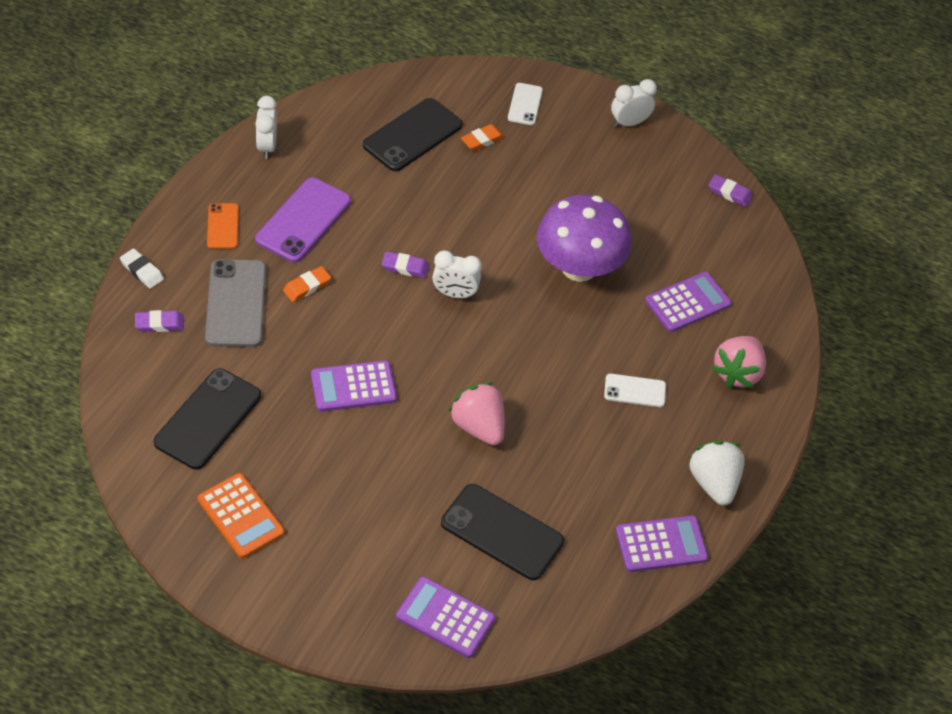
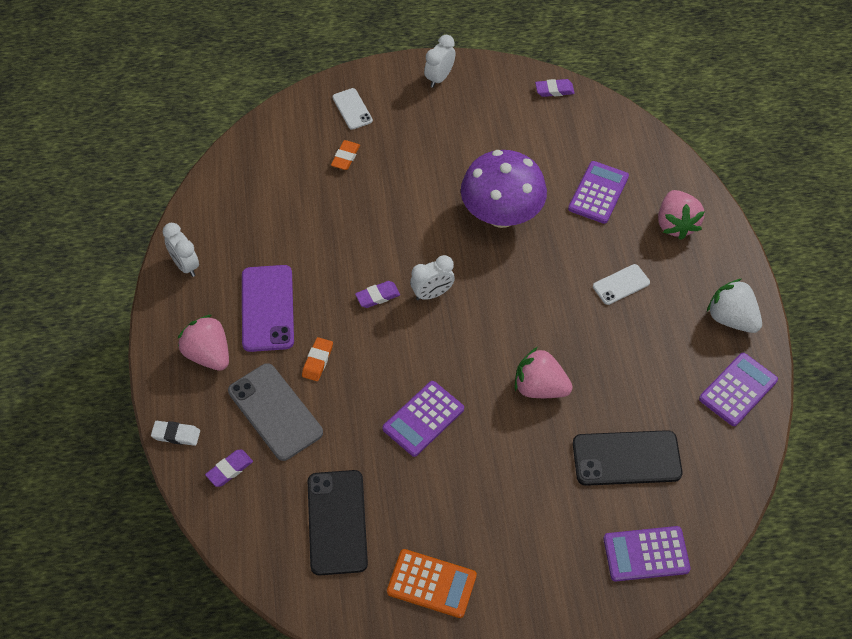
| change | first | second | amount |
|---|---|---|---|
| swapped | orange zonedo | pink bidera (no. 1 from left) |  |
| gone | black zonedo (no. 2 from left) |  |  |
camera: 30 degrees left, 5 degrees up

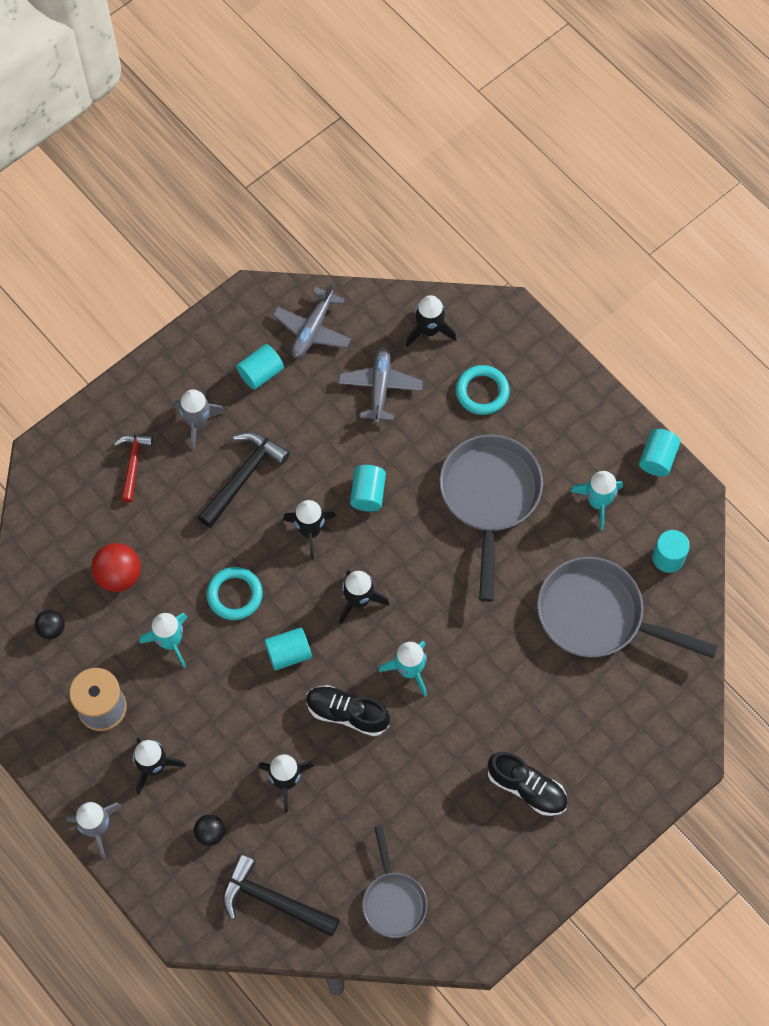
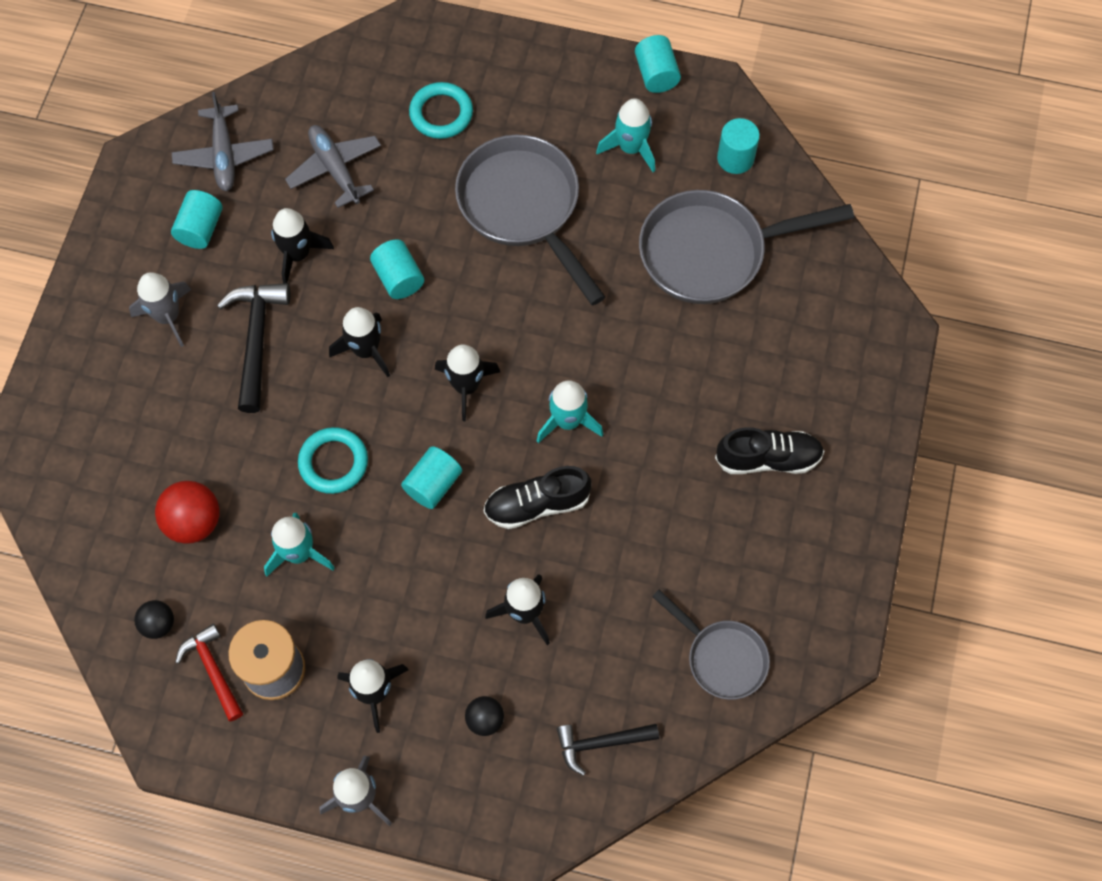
| change | first | second | amount |
|---|---|---|---|
| shifted | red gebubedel |  |  |
| scaled | black gebubedel (no. 2 from left) |  | x0.66 |
| shifted | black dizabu (no. 5 from left in the first image) | black dizabu (no. 1 from left) |  |
camera: 35 degrees left, 0 degrees up

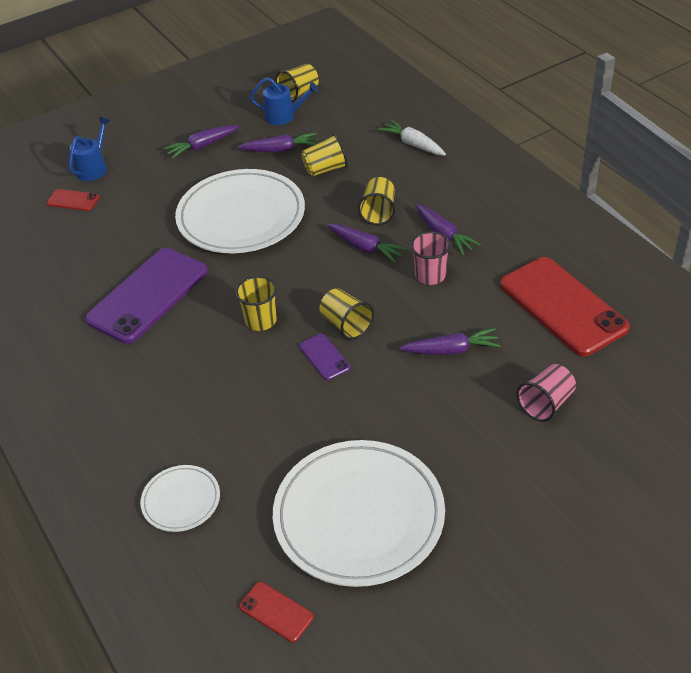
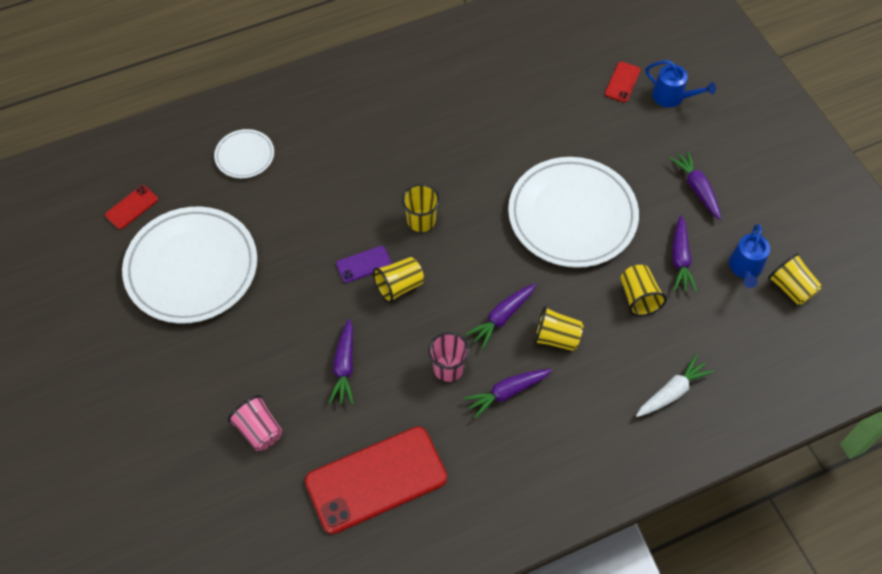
| change | first | second | amount |
|---|---|---|---|
| gone | purple zonedo (no. 1 from left) |  |  |
camera: 95 degrees right, 15 degrees up

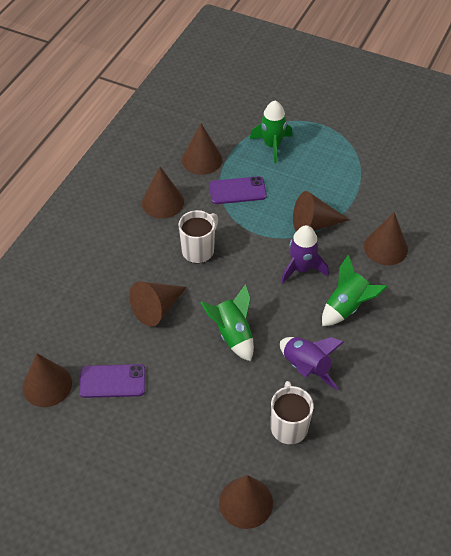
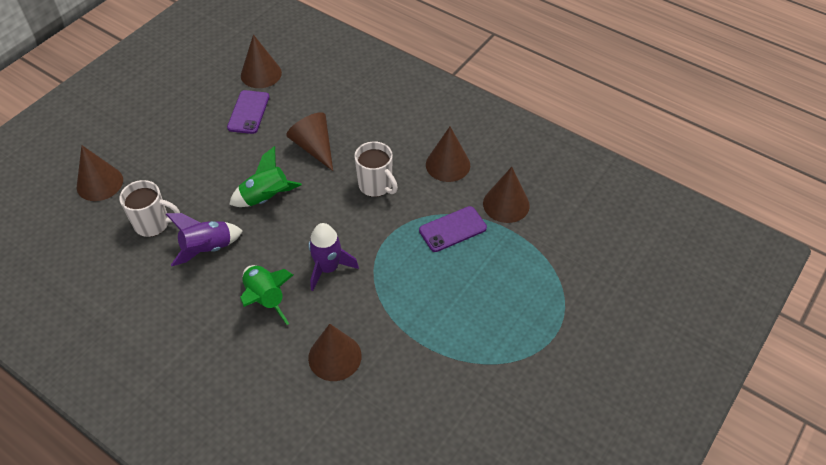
| change | first | second | amount |
|---|---|---|---|
| rotated | purple zonedo (no. 2 from left) |  | 60 degrees clockwise |
| gone | green dizabu (no. 2 from left) |  |  |
| gone | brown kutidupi (no. 6 from left) |  |  |
camera: 100 degrees right, 0 degrees up

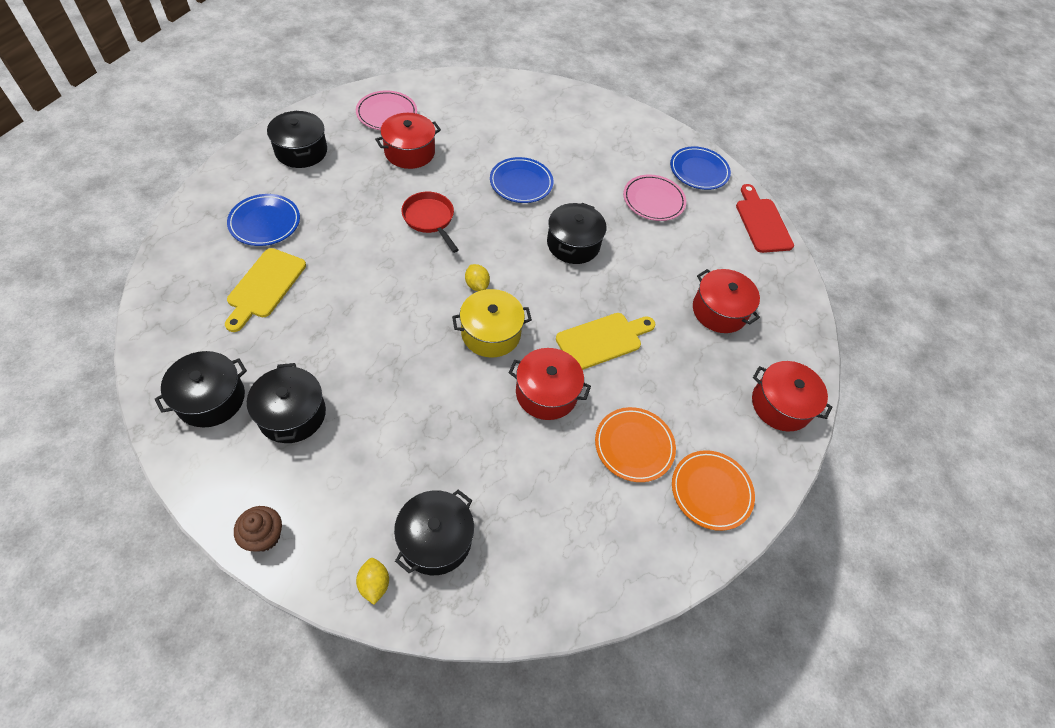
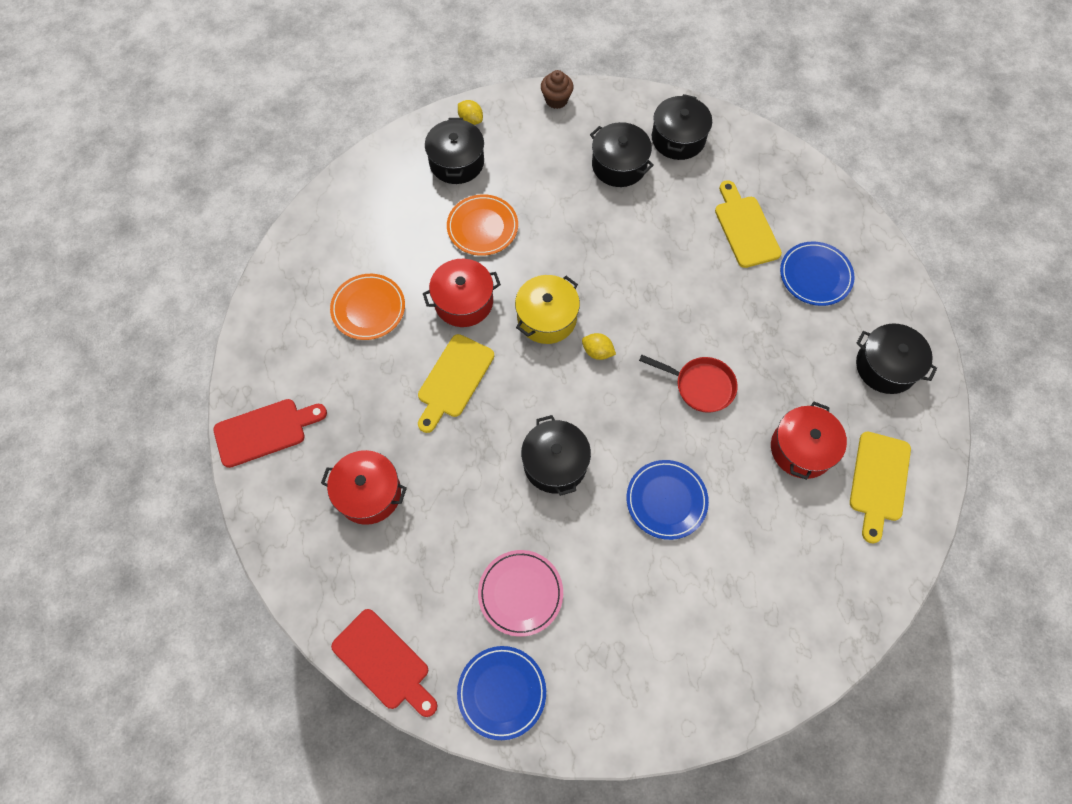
| change | first | second | amount |
|---|---|---|---|
| swapped | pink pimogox (no. 1 from left) | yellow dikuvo (no. 3 from left) |  |
| shifted | orange pimogox (no. 2 from left) |  |  |
| swapped | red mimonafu (no. 4 from left) | red dikuvo (no. 1 from left) |  |
camera: 150 degrees right, 10 degrees up

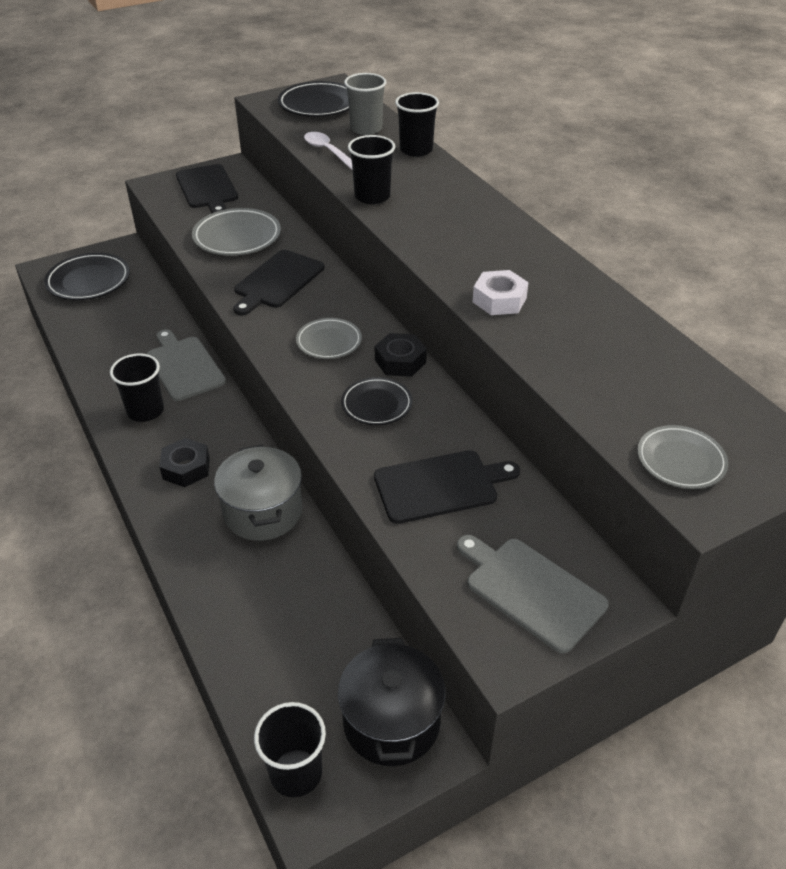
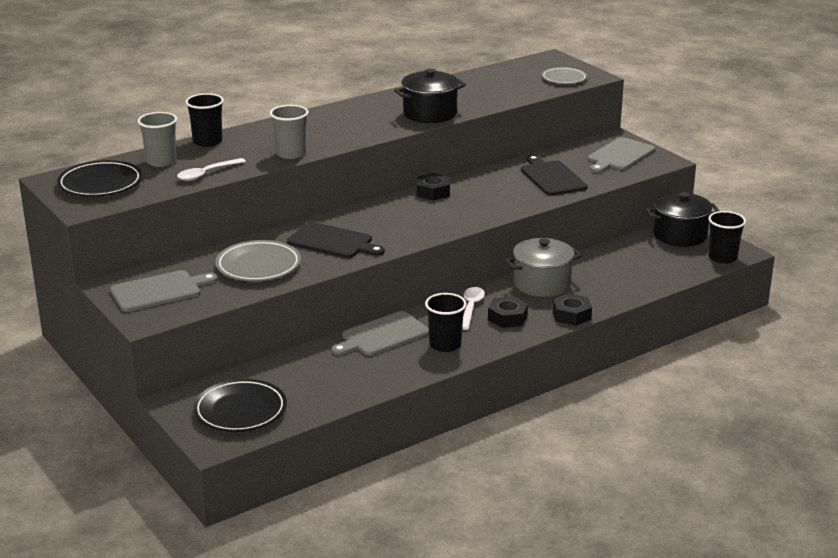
| change | first | second | amount |
|---|---|---|---|
| repainted | black dikuvo (no. 1 from left) | grey dikuvo (no. 1 from left) |  |
| gone | grey pimogox (no. 2 from left) |  |  |
| gone | black pimogox (no. 3 from left) |  |  |
| repainted | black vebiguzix (no. 3 from left) | grey vebiguzix (no. 2 from left) |  |
| swapped | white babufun | black mimonafu (no. 1 from left) |  |
| new |  | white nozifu (no. 2 from left) |  |
| new |  | black babufun (no. 3 from left) |  |
camera: 95 degrees left, 15 degrees down

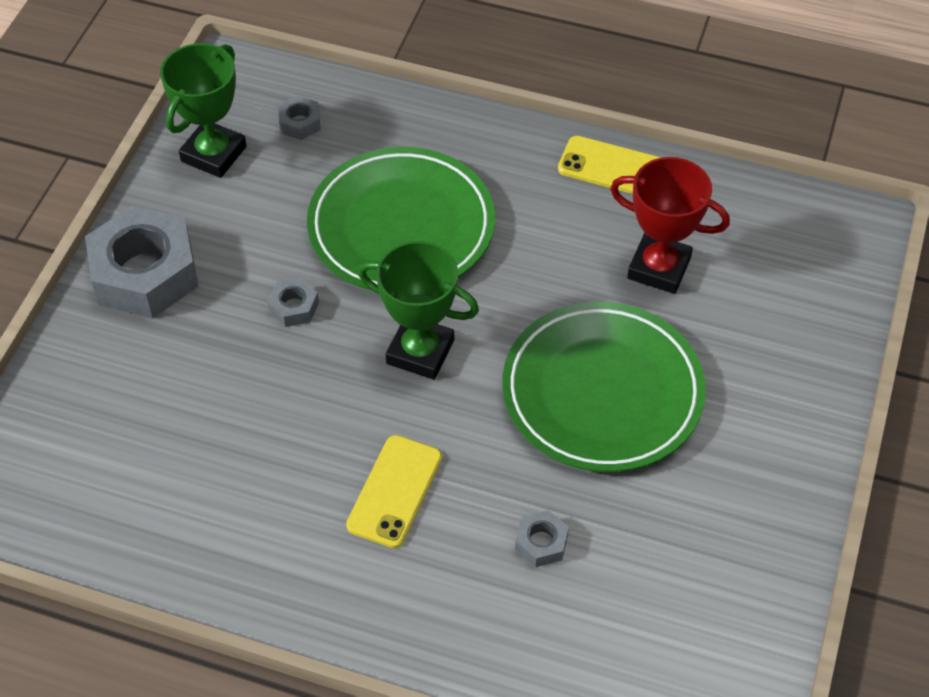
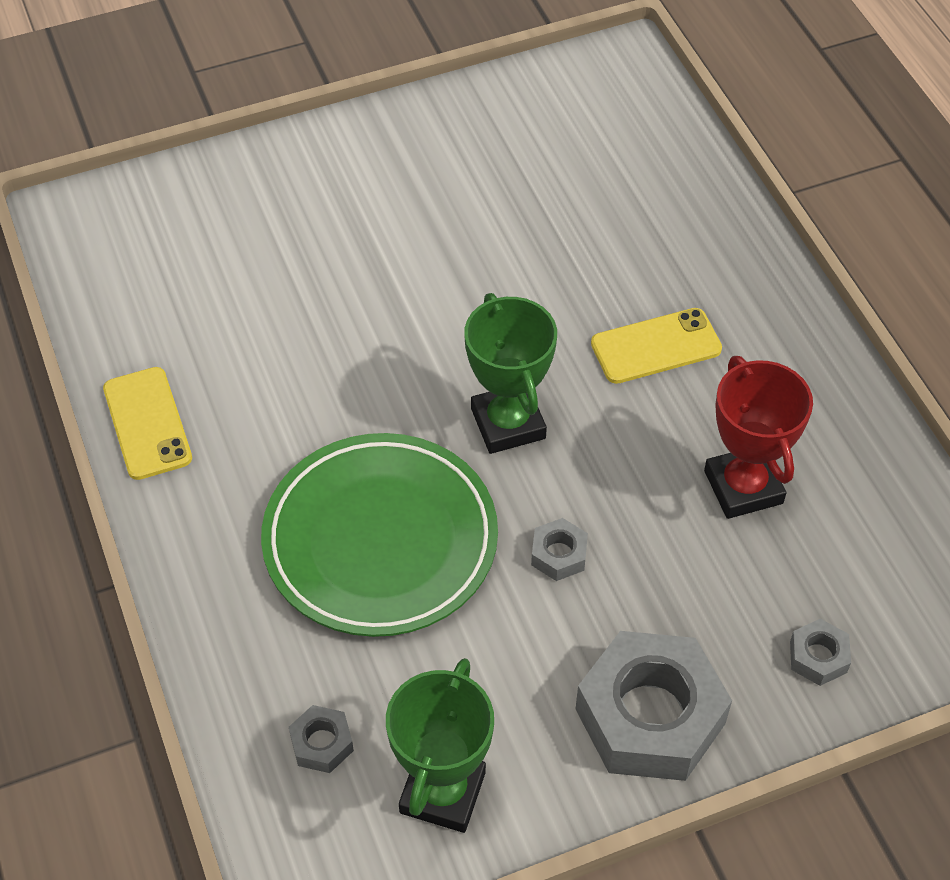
| change | first | second | amount |
|---|---|---|---|
| rotated | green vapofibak (no. 1 from left) |  | 60 degrees counterclockwise |
| gone | green pimogox (no. 2 from left) |  |  |
| shifted | grey babufun (no. 4 from left) |  |  |
| shifted | red vapofibak |  |  |
camera: 130 degrees left, 0 degrees up

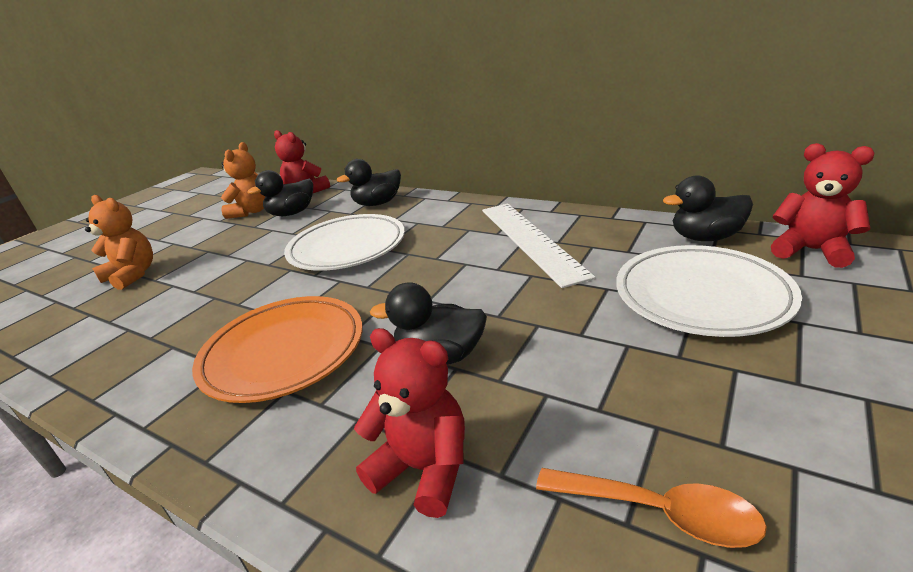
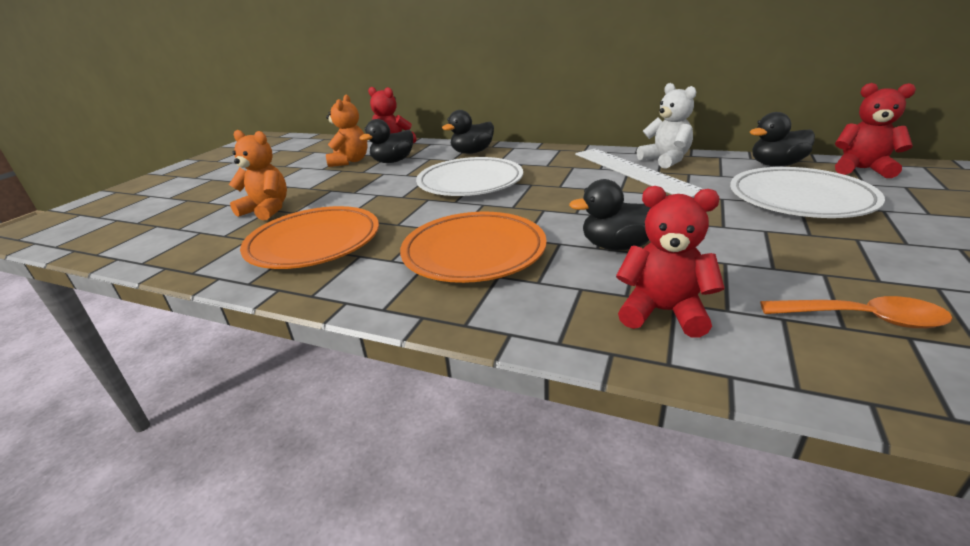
| change | first | second | amount |
|---|---|---|---|
| new |  | orange pimogox (no. 1 from left) |  |
| new |  | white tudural |  |
camera: 10 degrees left, 0 degrees up

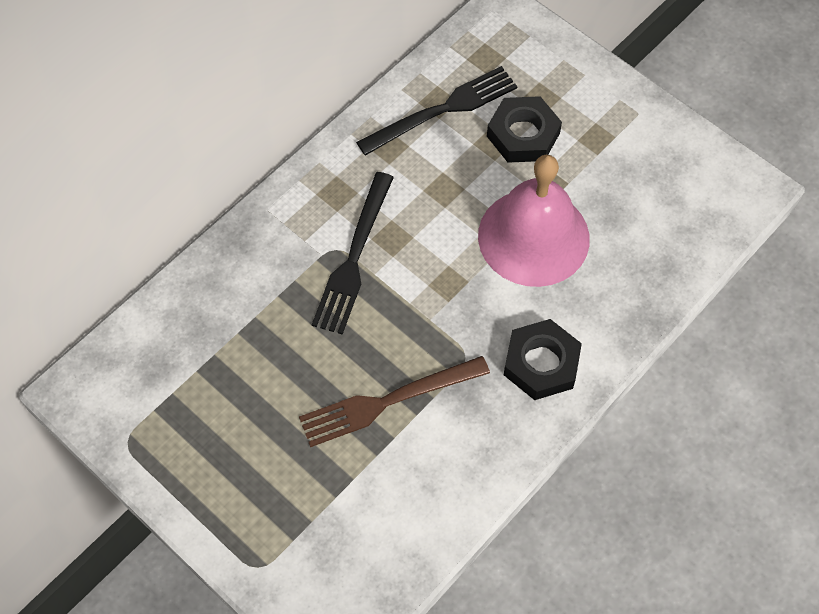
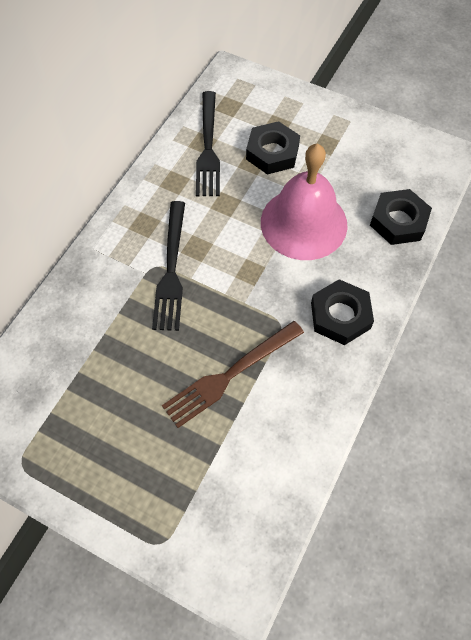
| change | first | second | amount |
|---|---|---|---|
| rotated | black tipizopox (no. 2 from left) |  | 135 degrees clockwise |
| new |  | black babufun (no. 3 from left) |  |
camera: 15 degrees left, 0 degrees up

